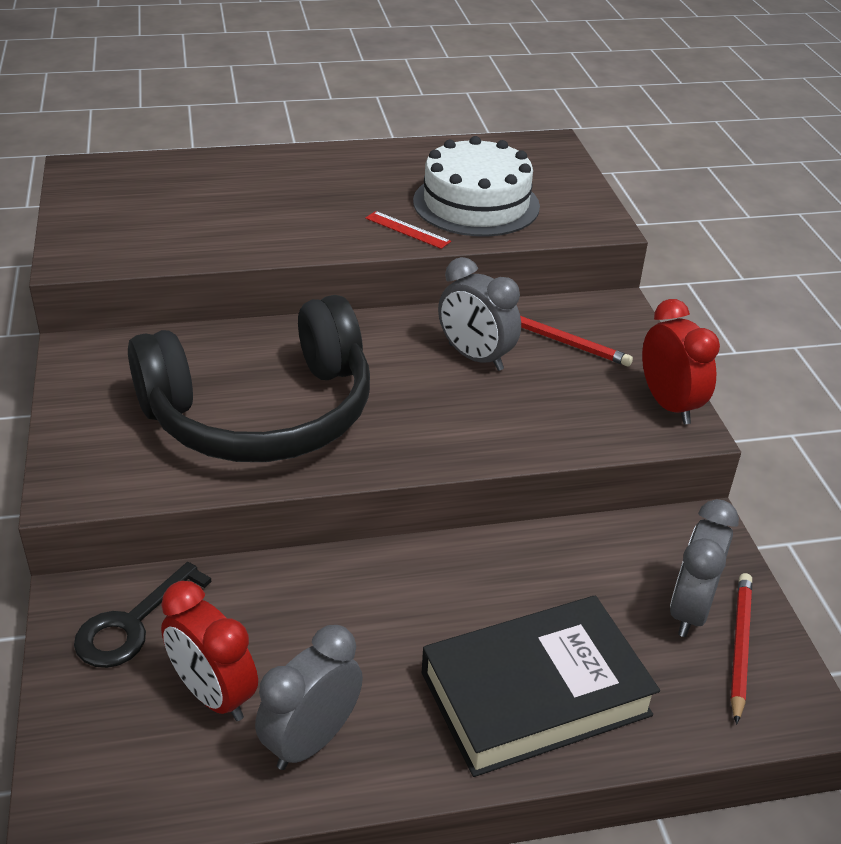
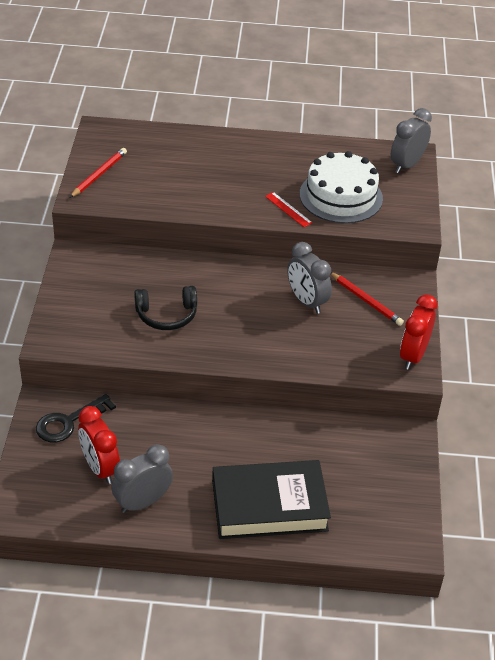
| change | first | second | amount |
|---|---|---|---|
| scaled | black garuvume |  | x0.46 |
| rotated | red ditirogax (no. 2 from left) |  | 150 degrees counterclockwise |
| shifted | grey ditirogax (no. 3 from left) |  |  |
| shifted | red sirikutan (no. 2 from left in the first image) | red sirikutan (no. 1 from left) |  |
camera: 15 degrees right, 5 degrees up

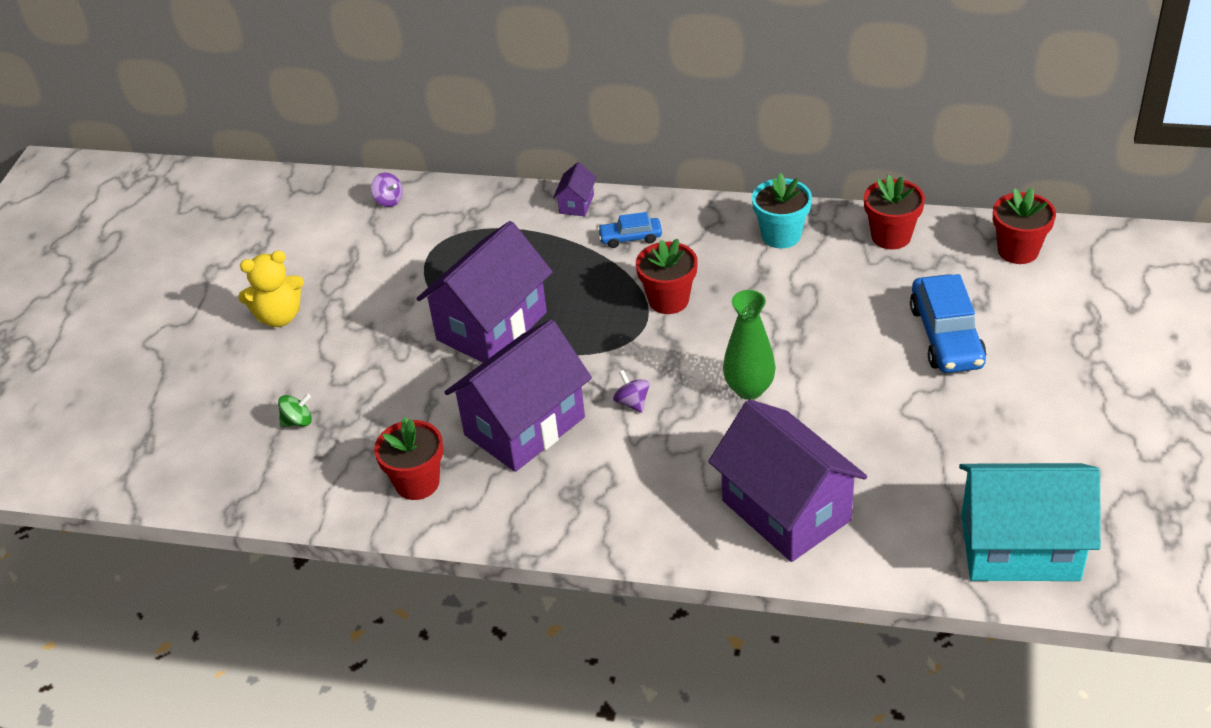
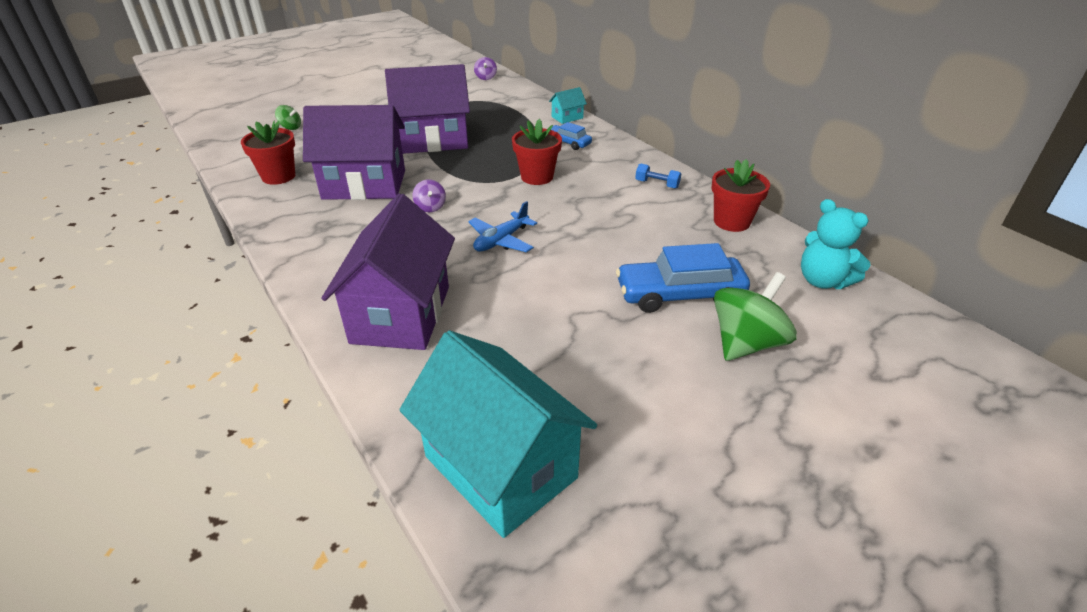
| change | first | second | amount |
|---|---|---|---|
| gone | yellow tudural |  |  |
| repainted | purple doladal (no. 3 from left) | turquoise doladal (no. 2 from left) |  |
| rotated | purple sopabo (no. 2 from left in the first image) | purple sopabo (no. 1 from left) | 150 degrees clockwise |
| swapped | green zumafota | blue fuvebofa |  |
| swapped | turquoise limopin | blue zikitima |  |
| rotated | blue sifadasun (no. 2 from left) |  | 45 degrees clockwise |
| swapped | red limopin (no. 4 from left) | turquoise tudural |  |
| new |  | green sopabo (no. 2 from left) |  |
camera: 40 degrees right, 5 degrees down

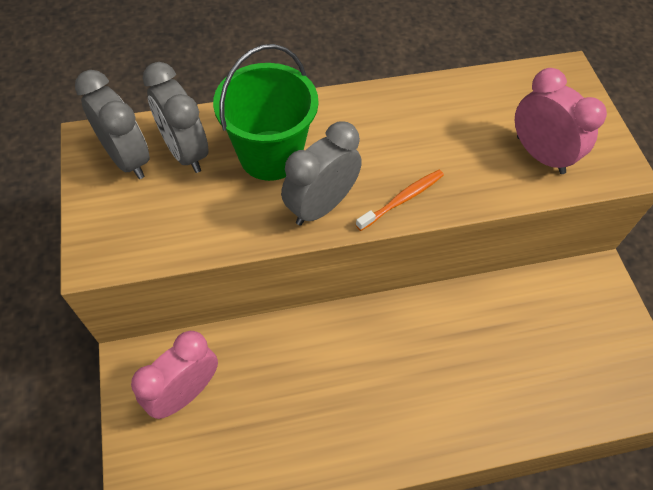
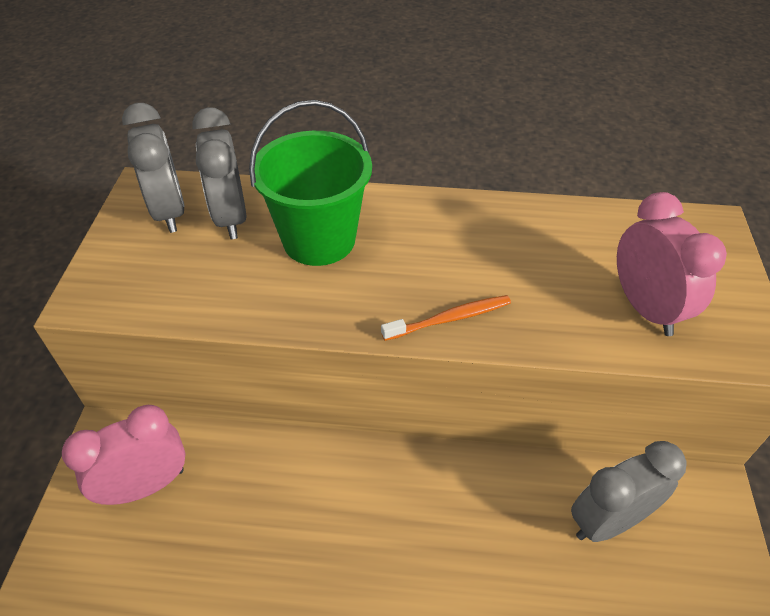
| change | first | second | amount |
|---|---|---|---|
| shifted | grey ditirogax (no. 3 from left) |  |  |
camera: 20 degrees right, 10 degrees down

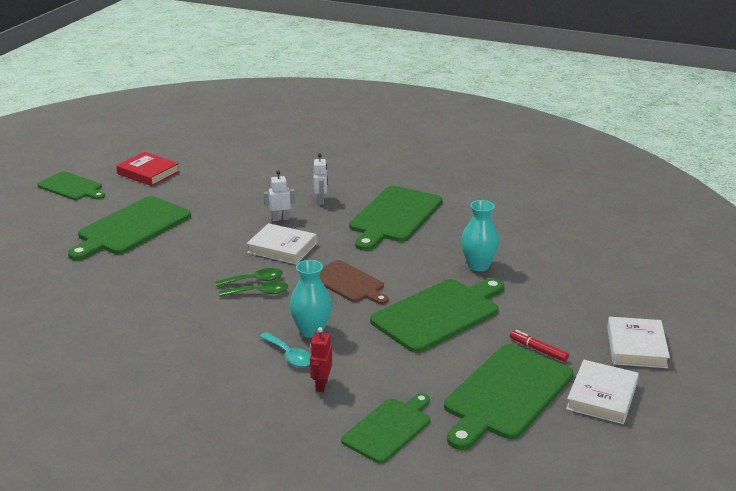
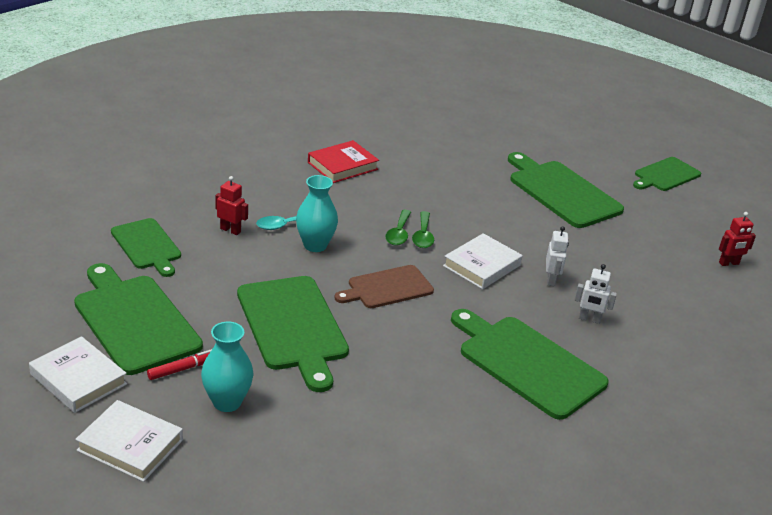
| change | first | second | amount |
|---|---|---|---|
| shifted | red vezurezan |  |  |
| shifted | turquoise zumafota (no. 2 from left in the first image) | turquoise zumafota (no. 1 from left) |  |
| new |  | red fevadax (no. 2 from left) |  |
camera: 105 degrees right, 5 degrees up

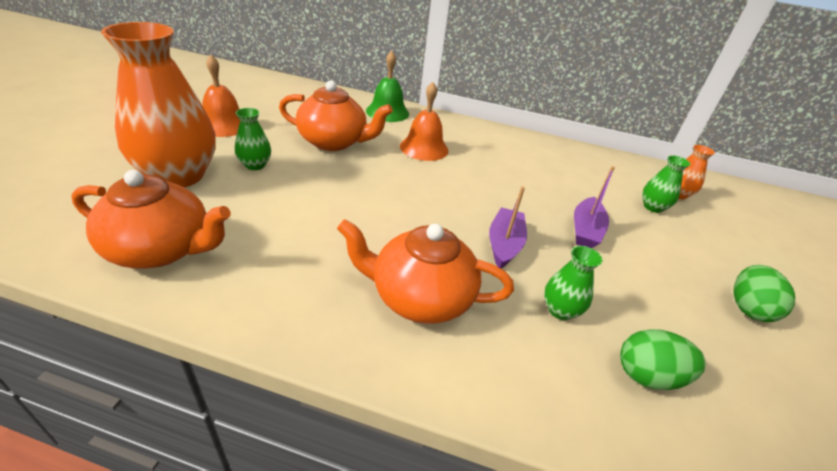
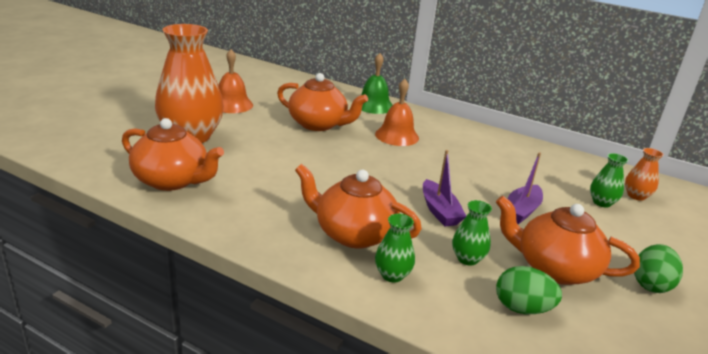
| change | first | second | amount |
|---|---|---|---|
| shifted | green zumafota (no. 1 from left) |  |  |
| rotated | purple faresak (no. 1 from left) |  | 135 degrees clockwise |
| new |  | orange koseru (no. 4 from left) |  |
camera: 15 degrees right, 10 degrees down

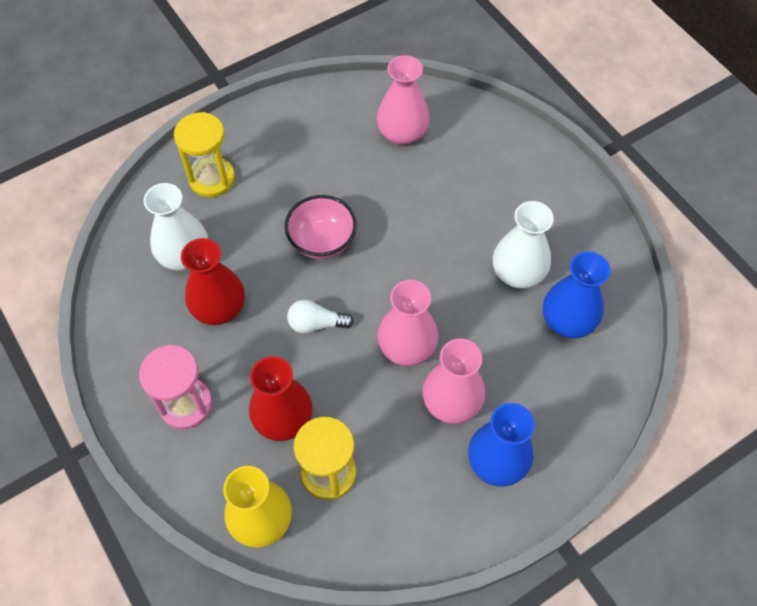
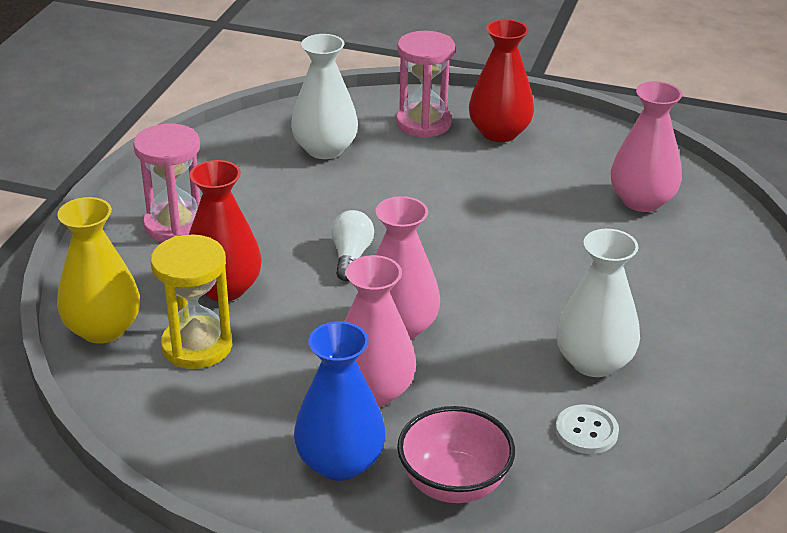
| change | first | second | amount |
|---|---|---|---|
| repainted | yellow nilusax (no. 1 from left) | pink nilusax (no. 2 from left) |  |
| shifted | red zumafota (no. 1 from left in the first image) | red zumafota (no. 2 from left) |  |
| shifted | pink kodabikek |  |  |
| rotated | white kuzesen |  | 45 degrees clockwise |
| swapped | blue zumafota (no. 2 from left) | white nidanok |  |
camera: 50 degrees right, 25 degrees down

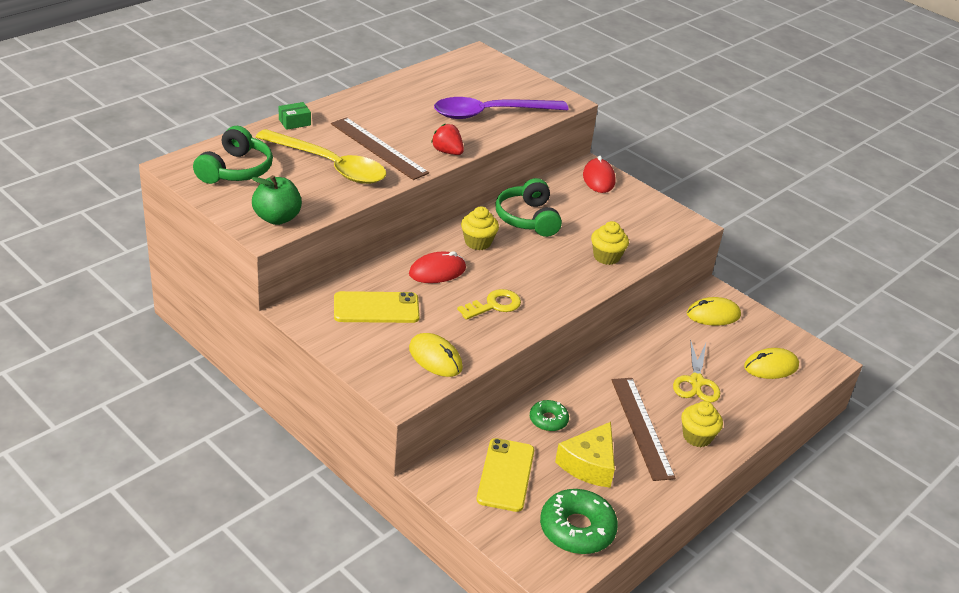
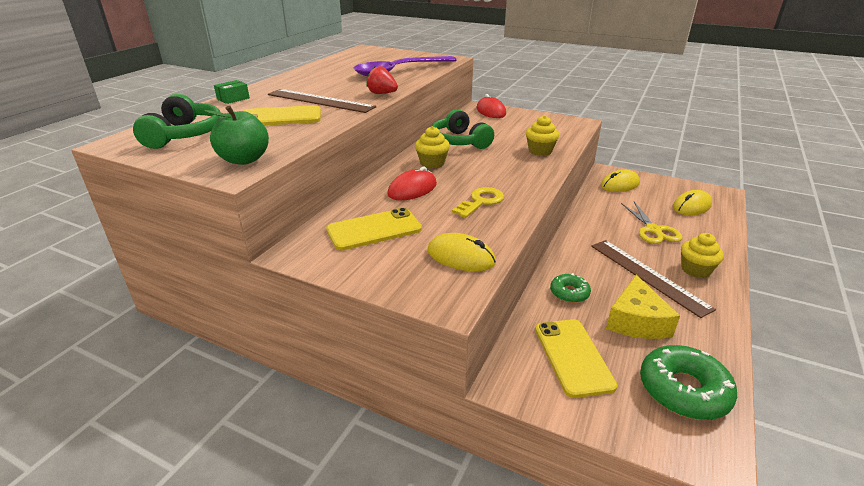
| change | first | second | amount |
|---|---|---|---|
| swapped | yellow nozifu | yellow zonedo (no. 1 from left) |  |
camera: 15 degrees left, 5 degrees down

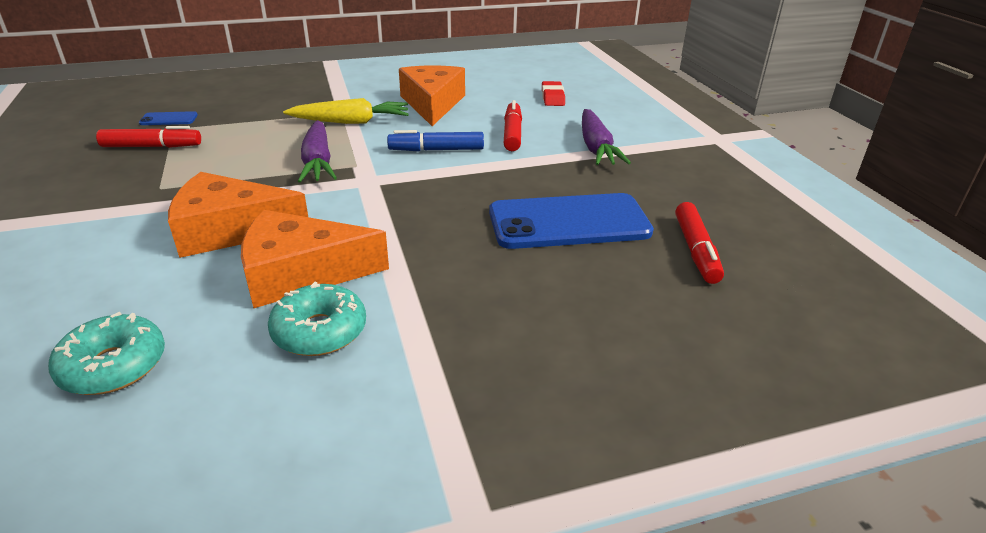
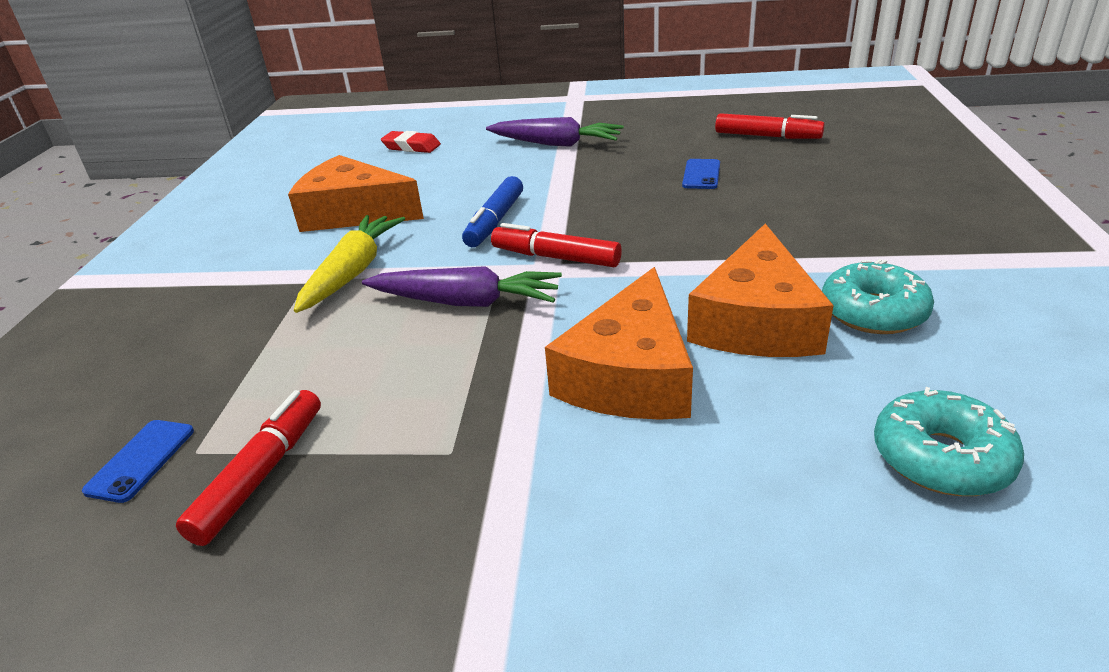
| change | first | second | amount |
|---|---|---|---|
| scaled | blue zonedo (no. 2 from left) |  | x0.43 |
| shifted | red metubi (no. 2 from left) |  |  |
camera: 65 degrees left, 0 degrees up

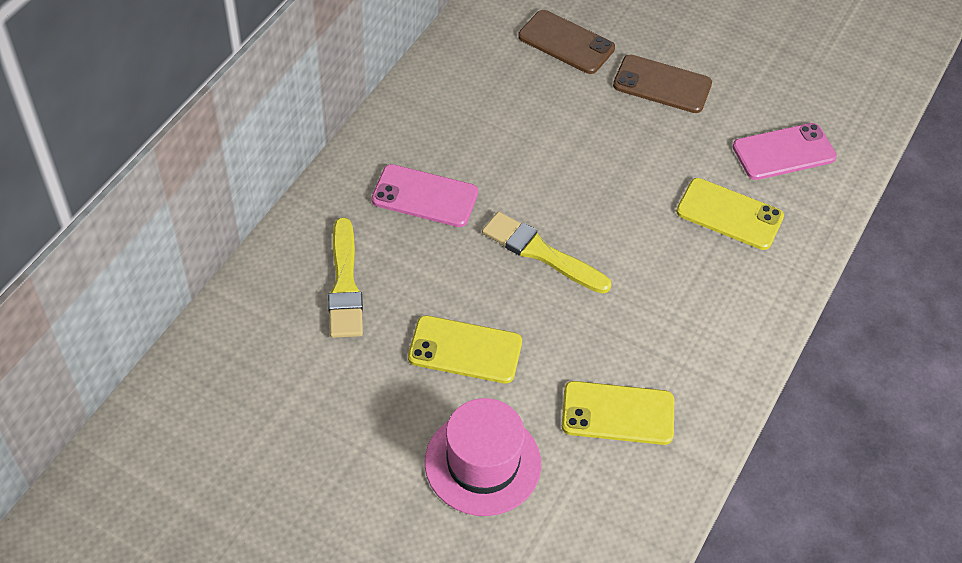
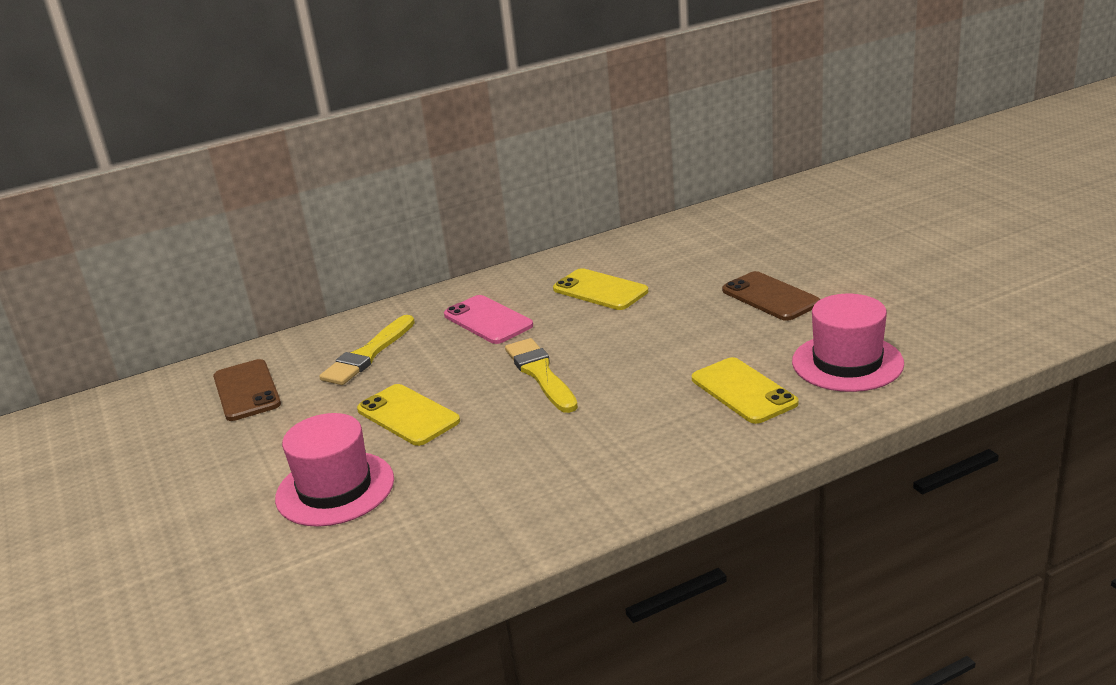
| change | first | second | amount |
|---|---|---|---|
| shifted | brown zonedo (no. 1 from left) |  |  |
| shifted | yellow zonedo (no. 2 from left) |  |  |
| swapped | pink zonedo (no. 2 from left) | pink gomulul (no. 2 from left) |  |
camera: 40 degrees right, 25 degrees down

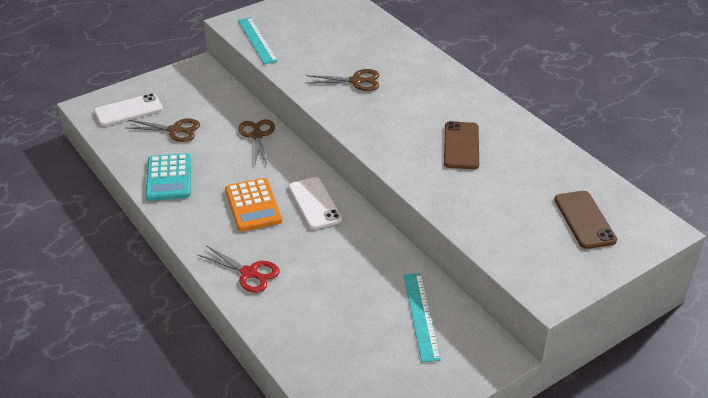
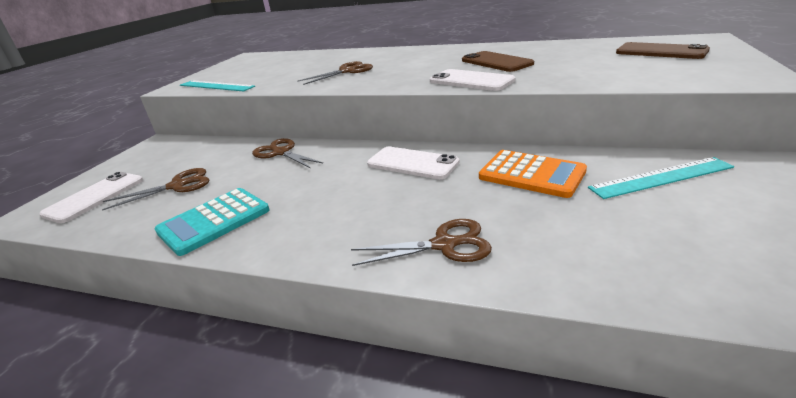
| change | first | second | amount |
|---|---|---|---|
| rotated | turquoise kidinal |  | 90 degrees clockwise |
| repainted | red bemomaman | brown bemomaman (no. 4 from left) |  |
| shifted | orange kidinal |  |  |
| rotated | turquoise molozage (no. 2 from left) |  | 60 degrees counterclockwise |
| new |  | white zonedo (no. 3 from left) |  |
camera: 35 degrees left, 10 degrees down

